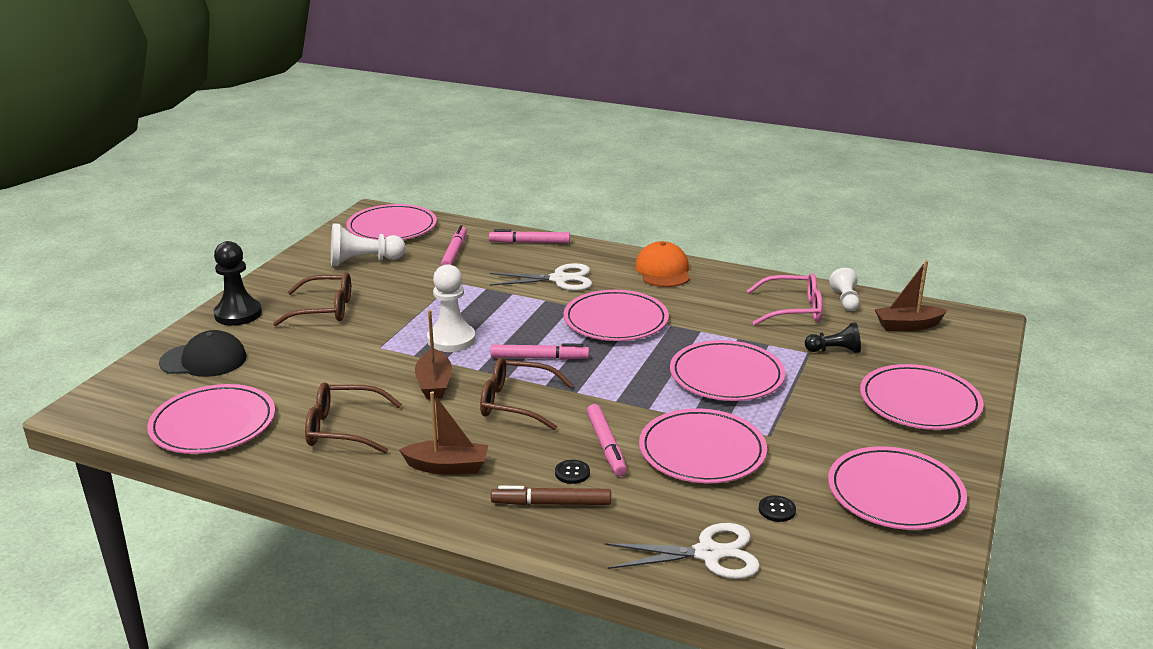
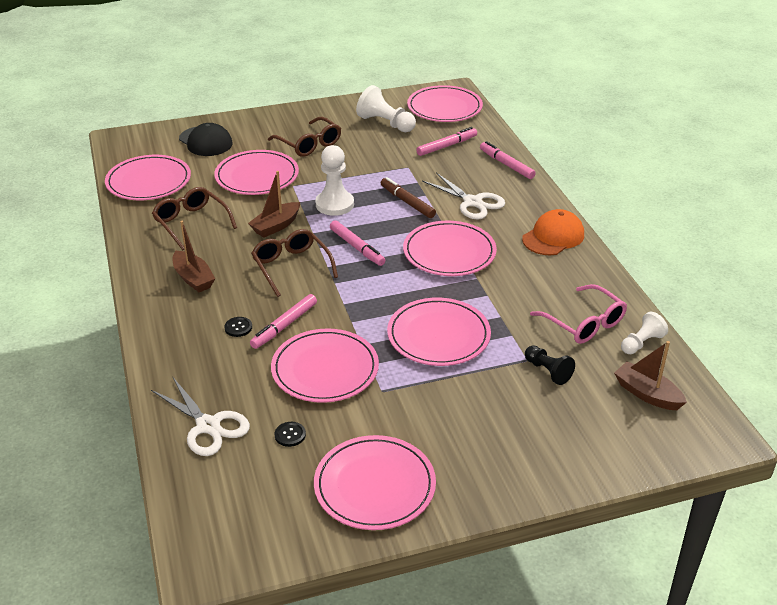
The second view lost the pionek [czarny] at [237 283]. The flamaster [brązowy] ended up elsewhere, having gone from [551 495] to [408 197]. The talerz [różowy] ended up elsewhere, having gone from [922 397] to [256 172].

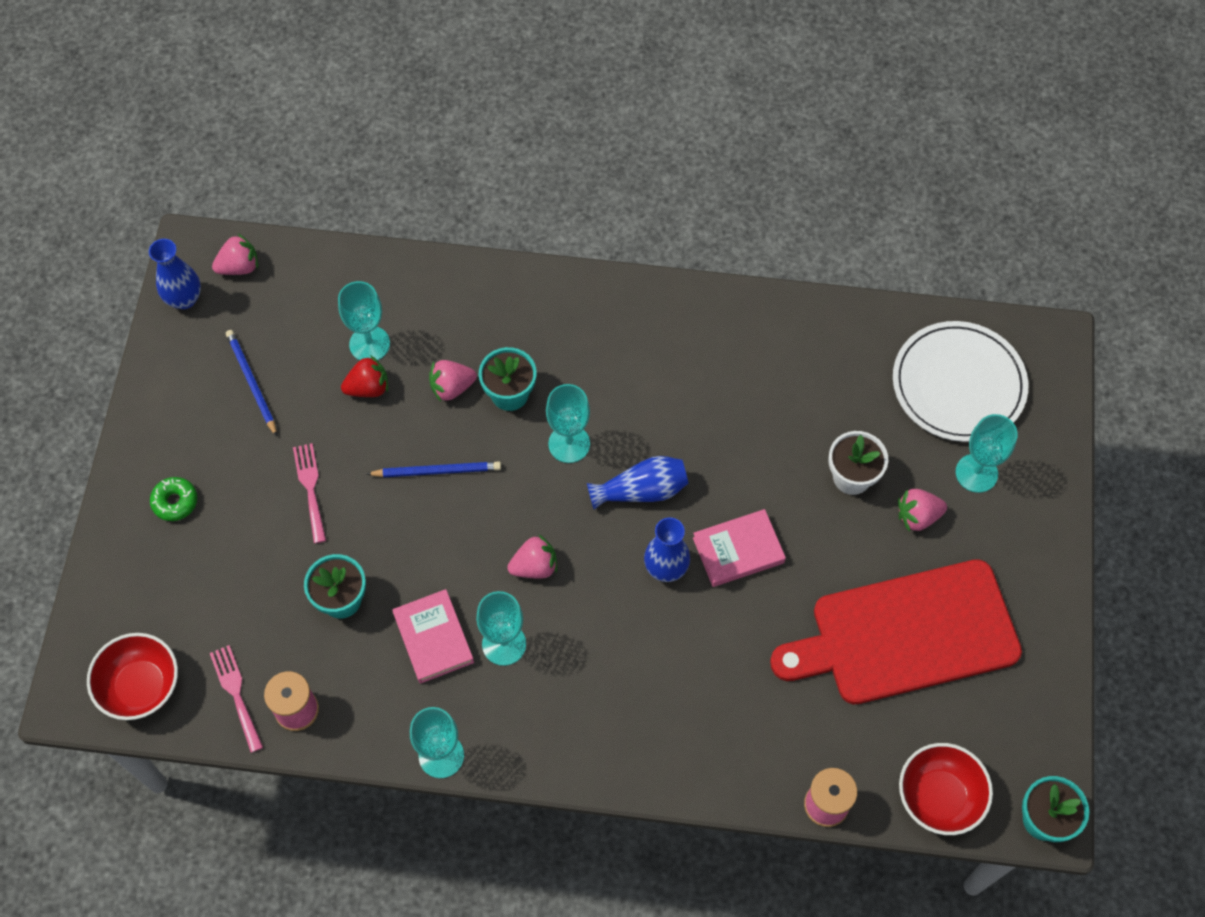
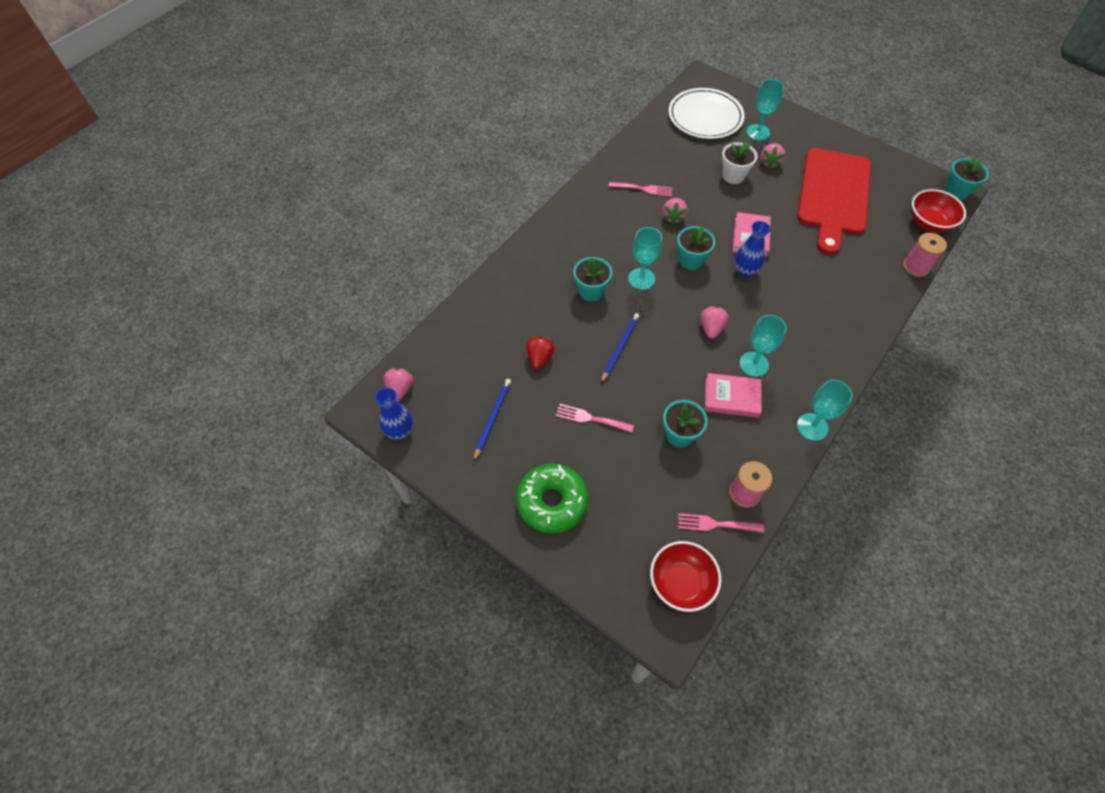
The second view lost the kielich [turkusowy] at [364 321]. The second view gained the widelec [różowy] at [640 189]. The truskawka [różowy] ended up elsewhere, having gone from [453 381] to [675 211]. Where the wazon [niebieski] stood at [638 483], the doniczka [turkusowy] came to stand at [696 248]. The ołówek [niebieski] at [251 383] ended up facing another way, 105 degrees clockwise from before. The size of the donut [zielony] at [173 499] changed by a factor of 2.00.

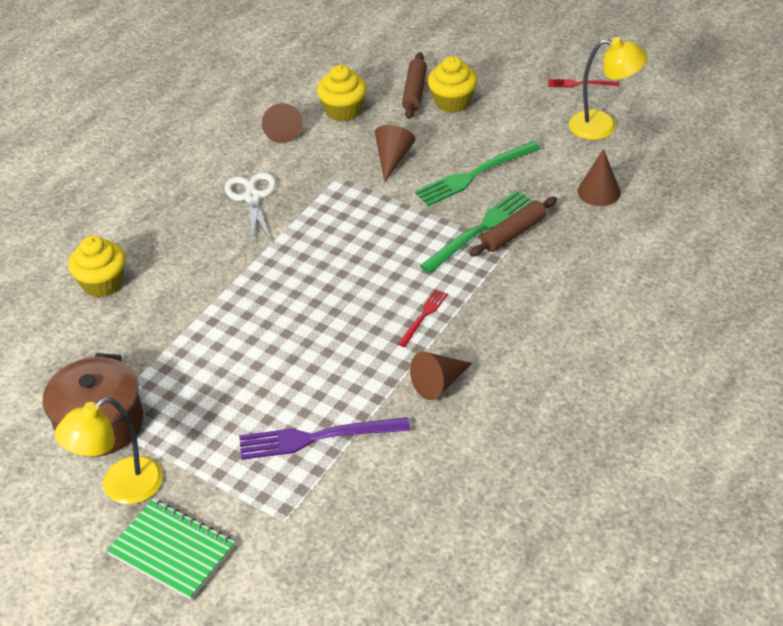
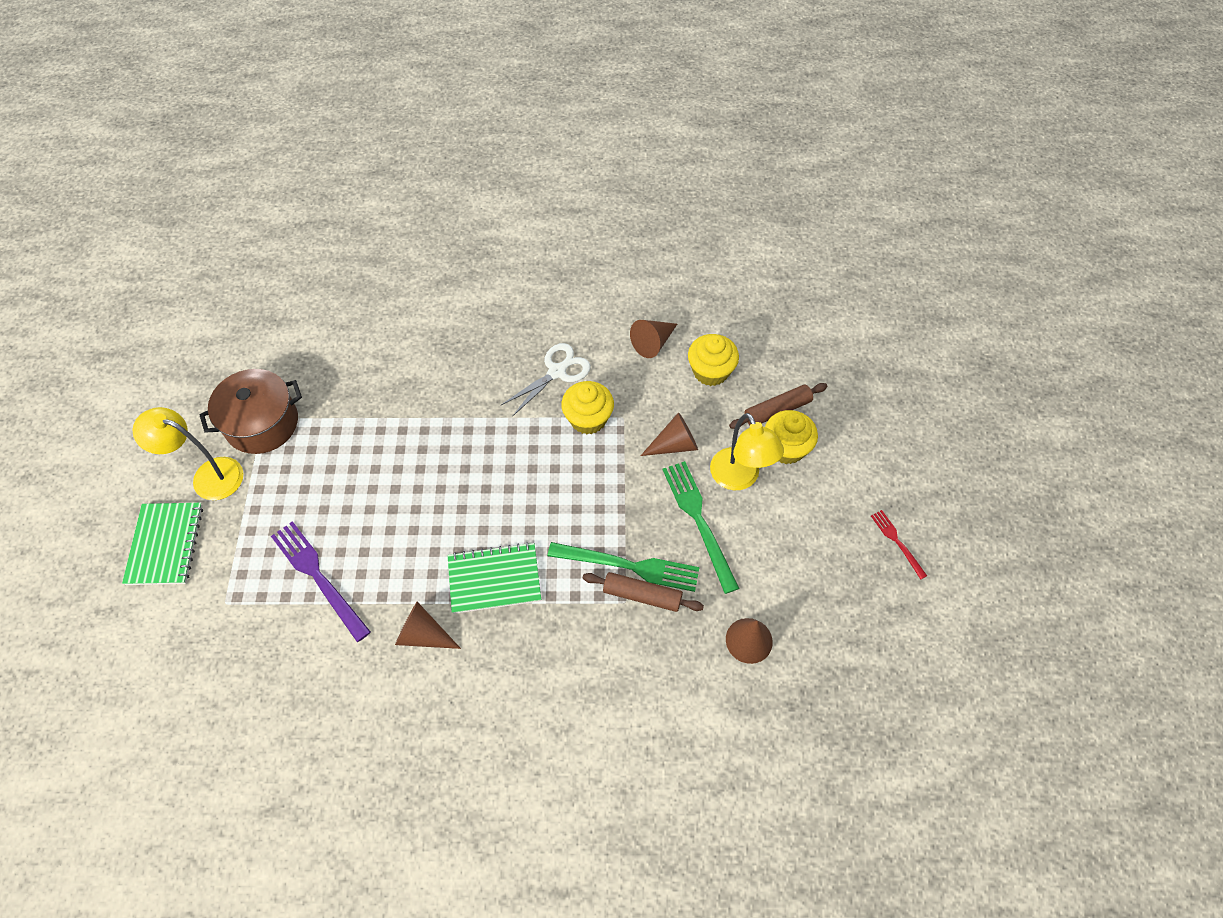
The muffinka [żółty] ended up elsewhere, having gone from [96 266] to [587 408]. The lampka [żółty] ended up elsewhere, having gone from [608 88] to [747 451]. Where the widelec [czerwony] stood at [423 318], the zeszyt [zielony] came to stand at [494 578]. The widelec [zielony] at [478 173] ended up facing another way, 45 degrees clockwise from before.

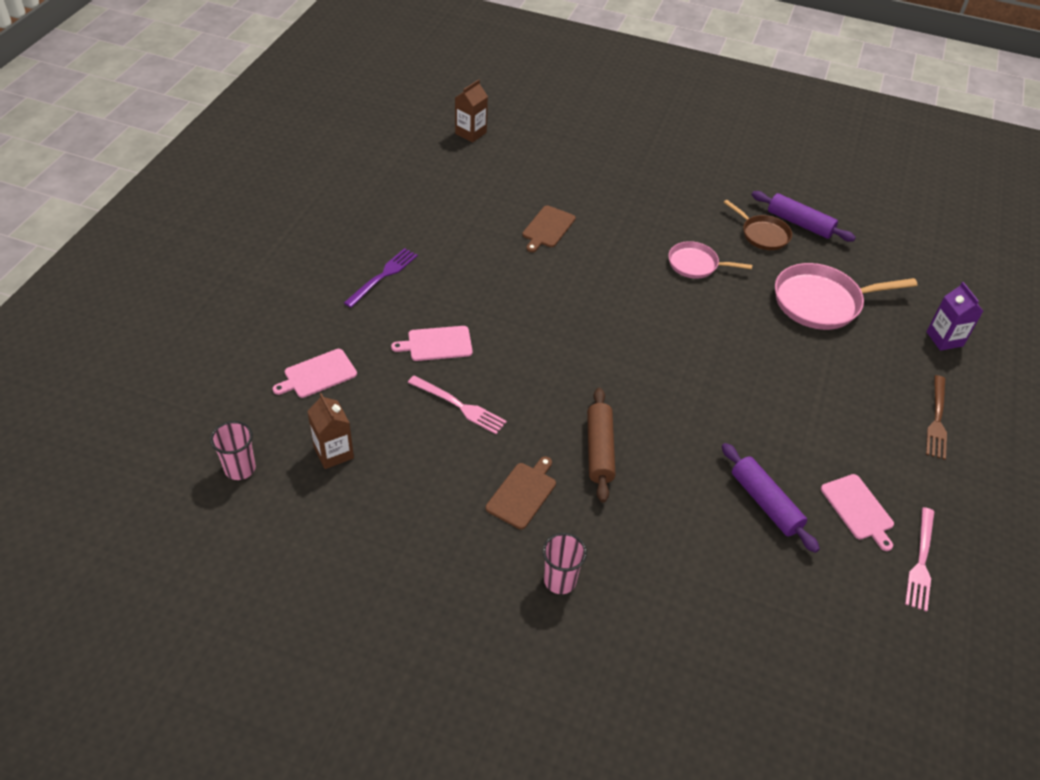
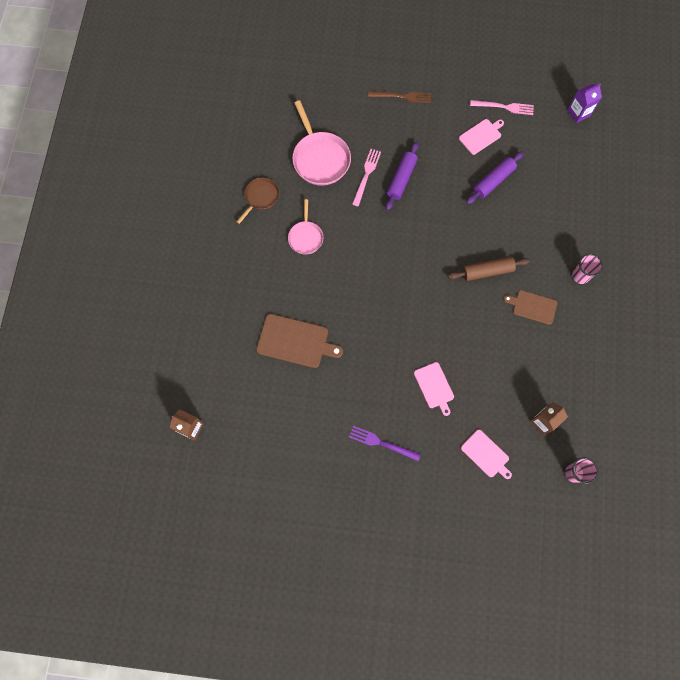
The widelec [różowy] ended up elsewhere, having gone from [457 405] to [366 177]. The wałek do ciasta [fioletowy] ended up elsewhere, having gone from [804 216] to [402 176]. The karton mleka [fioletowy] ended up elsewhere, having gone from [954 316] to [584 103]. The size of the deska do krojenia [brązowy] at [549 228] changed by a factor of 1.59.

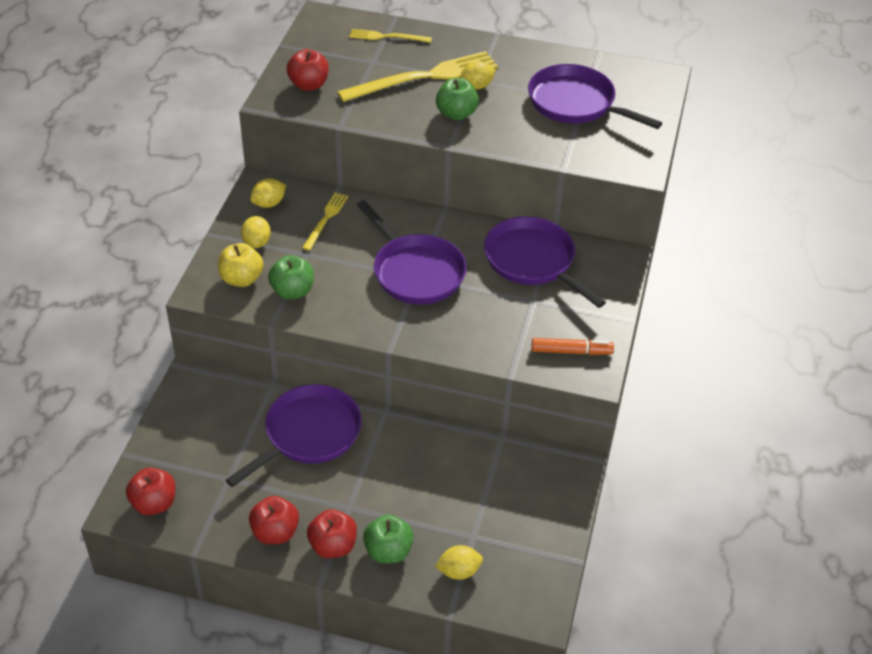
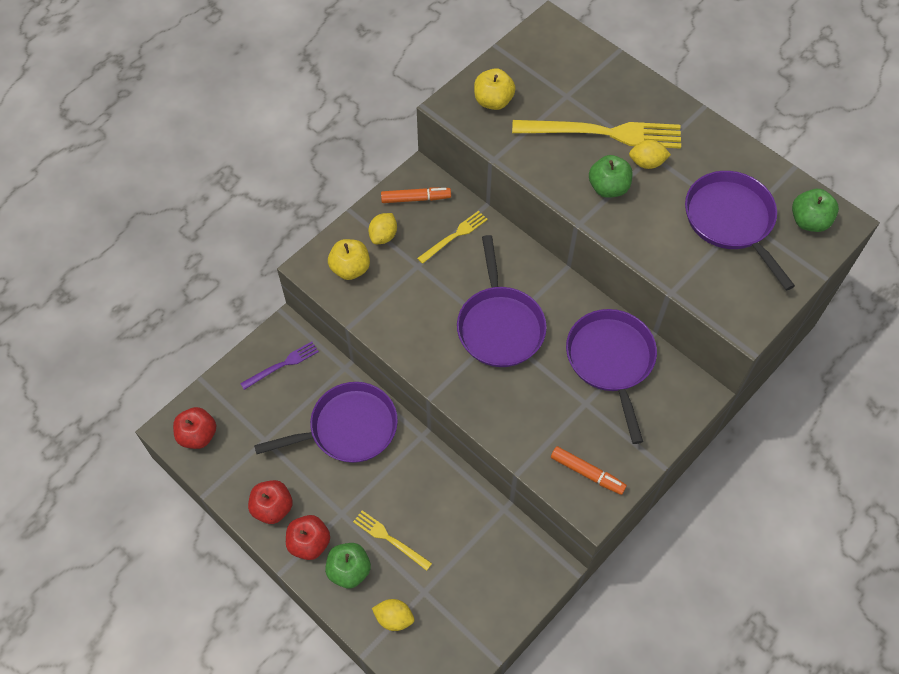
The second view gained the widelec [fioletowy] at [279 366]. The jabłko [zielony] ended up elsewhere, having gone from [291 277] to [815 210]. The widelec [żółty] ended up elsewhere, having gone from [390 36] to [392 540]. Where the cytryna [żółty] stood at [268 193], the flamaster [pomarańczowy] came to stand at [416 195]. What was the jabłko [czerwony] at [308 70] turned into the jabłko [żółty] at [495 89].

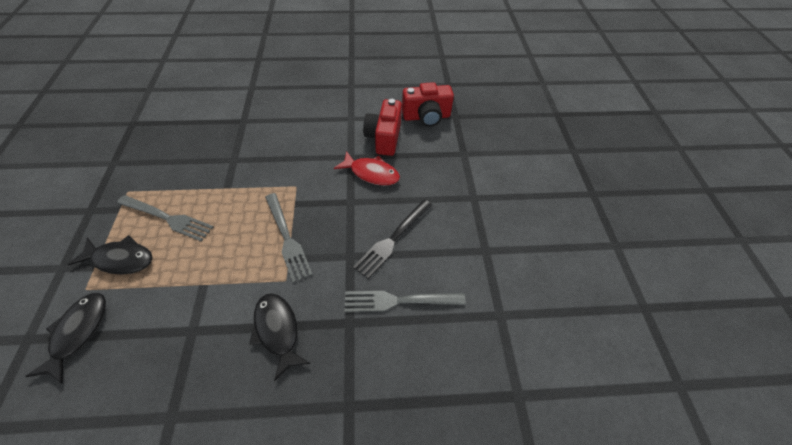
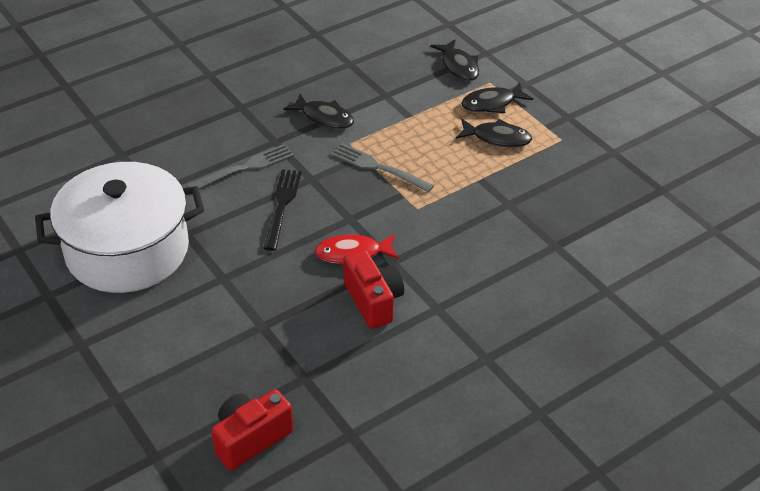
The second view gained the garnek [biały] at [119 227]. The aparat fotograficzny [czerwony] ended up elsewhere, having gone from [428 104] to [252 429]. Where the widelec [szary] stood at [165 218], the ryba [czarny] came to stand at [494 133].

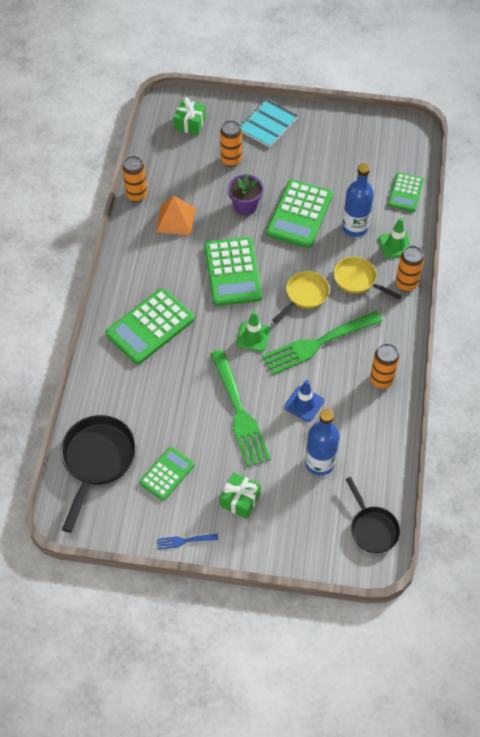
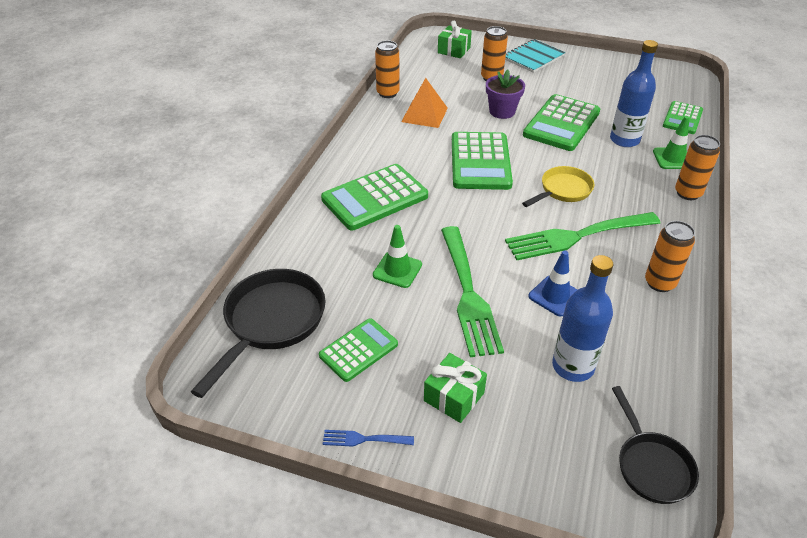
The second view lost the patelnia [żółty] at [368 278]. The pachołek [zielony] ended up elsewhere, having gone from [253 331] to [397 256].

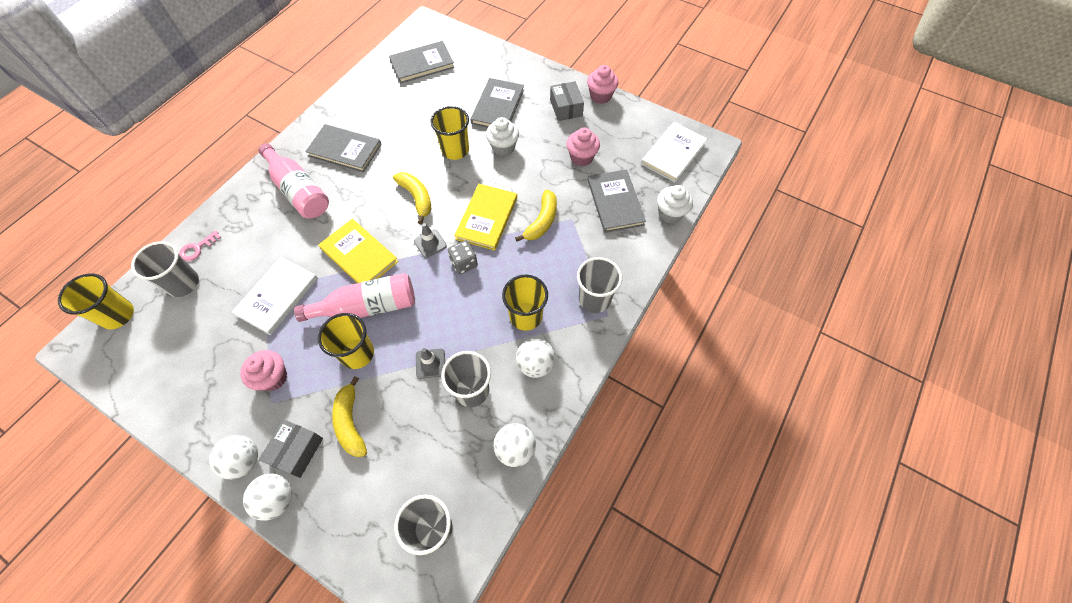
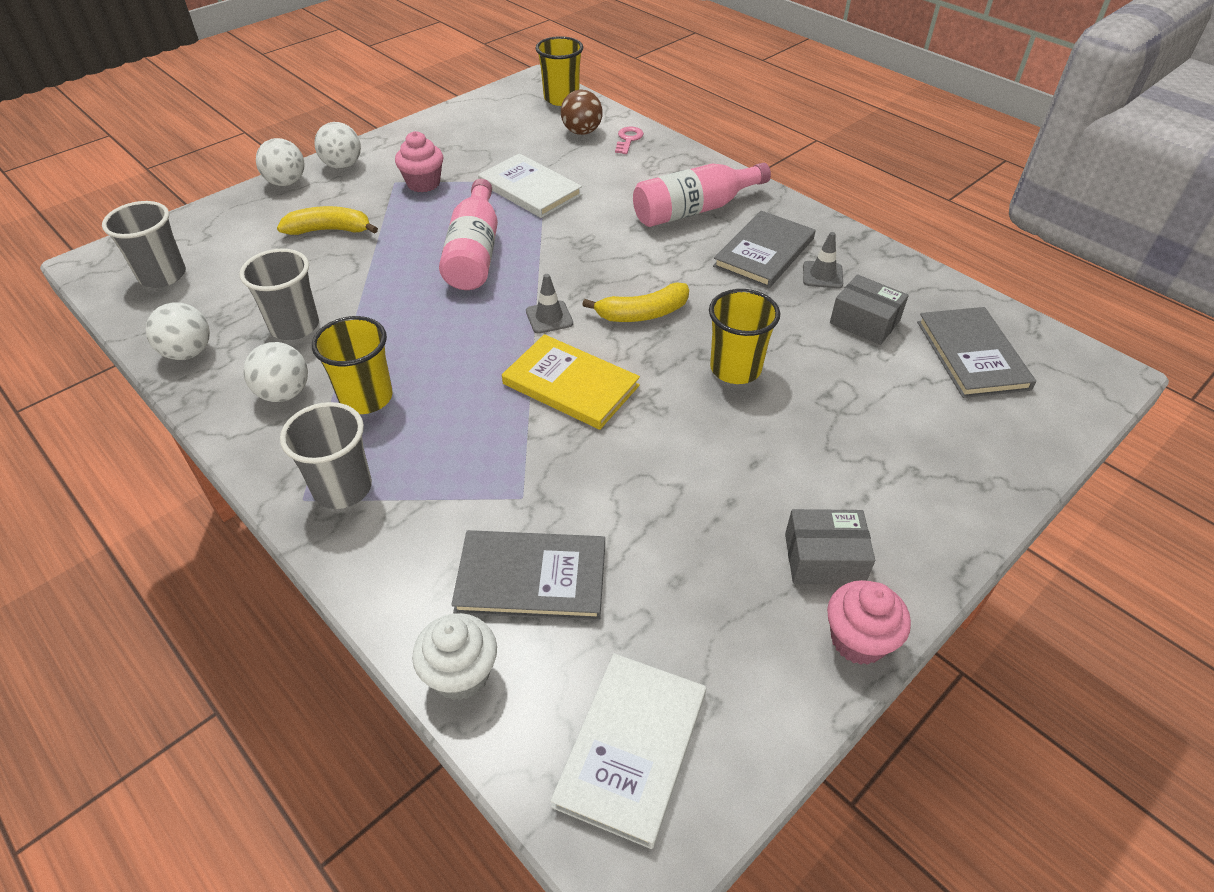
The second view lost the szklanka [żółty] at [346 341]. The second view lost the książka [żółty] at [359 251]. The second view lost the kostka do gry [szary] at [463 257]. The second view lost the książka [szary] at [497 103]. The second view lost the muffinka [biały] at [502 136]. The second view lost the banan [żółty] at [536 215]. The second view lost the muffinka [różowy] at [583 147]. The pudełko [szary] ended up elsewhere, having gone from [291 448] to [869 309]. The pachołek [szary] ended up elsewhere, having gone from [430 363] to [823 260]. Where the szklanka [szary] stood at [165 269], the piłka [brązowy] came to stand at [582 112]. The klucz [różowy] at [200 245] ended up facing another way, 45 degrees clockwise from before. The książka [biały] at [674 152] ended up facing another way, 60 degrees clockwise from before.

